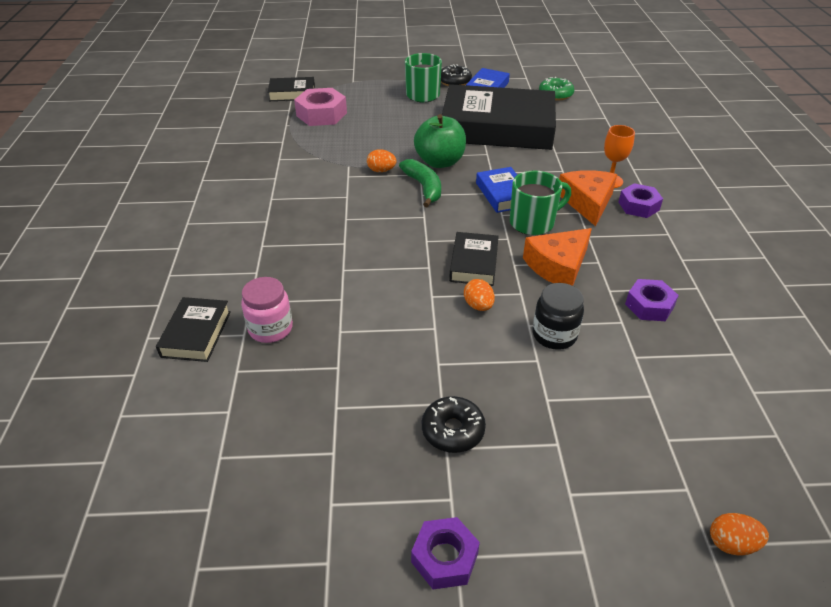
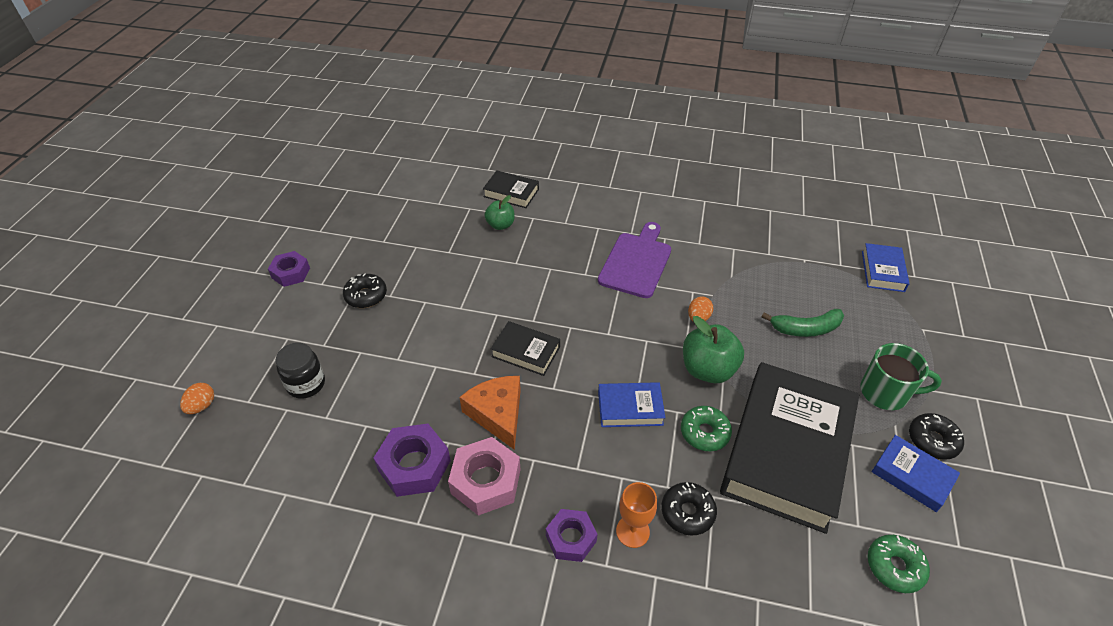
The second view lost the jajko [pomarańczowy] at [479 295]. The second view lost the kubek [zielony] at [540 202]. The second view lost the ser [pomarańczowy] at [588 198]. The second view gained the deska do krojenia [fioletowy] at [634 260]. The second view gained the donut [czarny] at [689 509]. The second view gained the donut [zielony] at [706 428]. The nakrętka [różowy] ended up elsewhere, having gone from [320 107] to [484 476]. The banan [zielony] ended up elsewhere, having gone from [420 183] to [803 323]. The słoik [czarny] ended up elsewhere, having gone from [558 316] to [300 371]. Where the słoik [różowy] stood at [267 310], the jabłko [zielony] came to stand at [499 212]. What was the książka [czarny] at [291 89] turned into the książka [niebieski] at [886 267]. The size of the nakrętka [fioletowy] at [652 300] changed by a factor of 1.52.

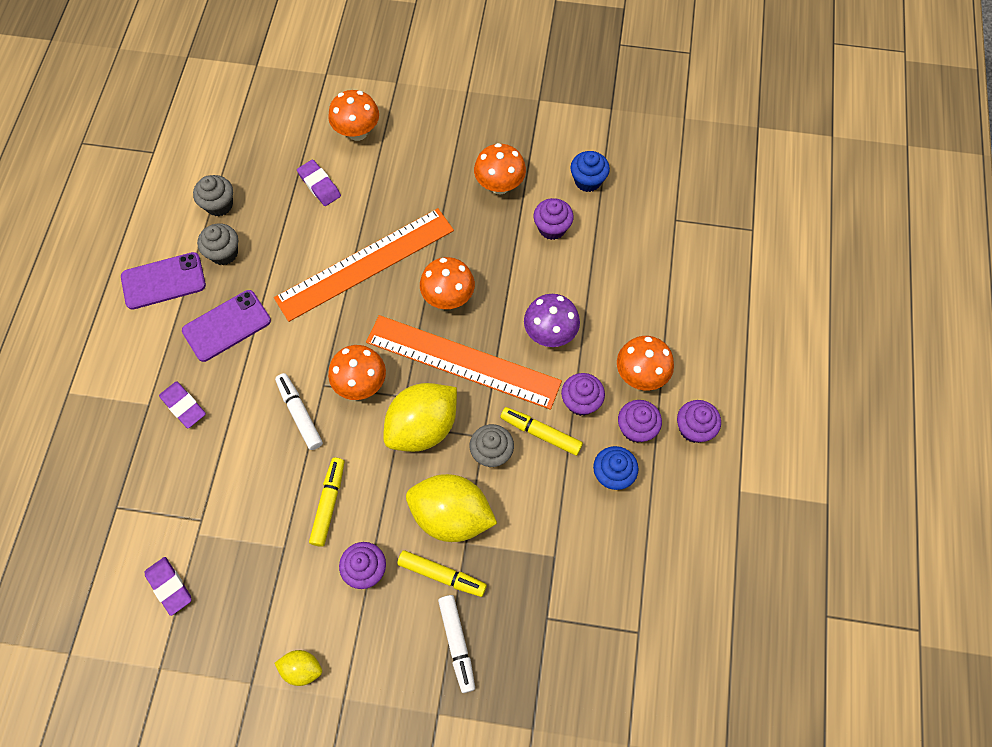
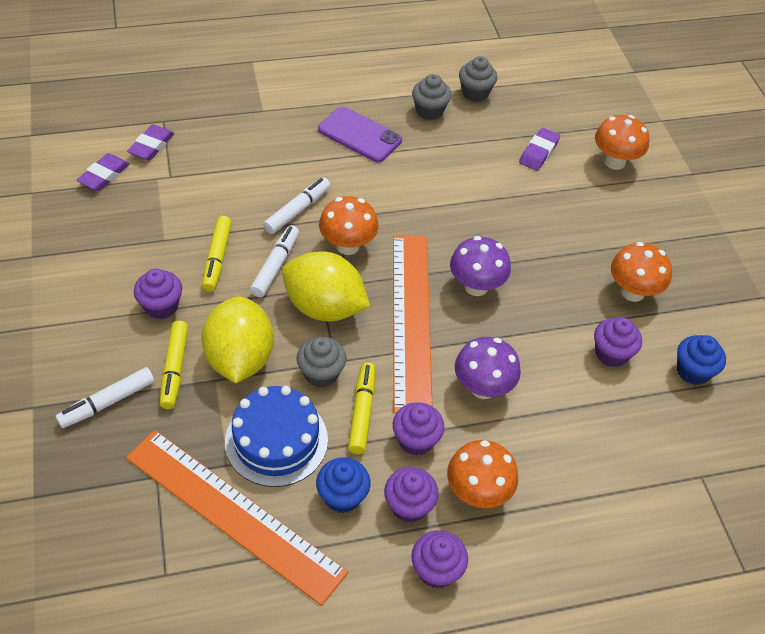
The second view lost the telefon [fioletowy] at [163 281]. The second view lost the cytryna [żółty] at [298 668]. The second view gained the tort [niebieski] at [276 436]. The second view gained the flamaster [biały] at [274 261]. The gumka do mazania [fioletowy] ended up elsewhere, having gone from [182 404] to [150 142]. The linijka [pomarańczowy] ended up elsewhere, having gone from [364 265] to [237 518]. What was the grzyb [pomarańczowy] at [447 283] turned into the grzyb [fioletowy] at [480 266]. The flamaster [żółty] at [326 502] ended up facing another way, 105 degrees clockwise from before.

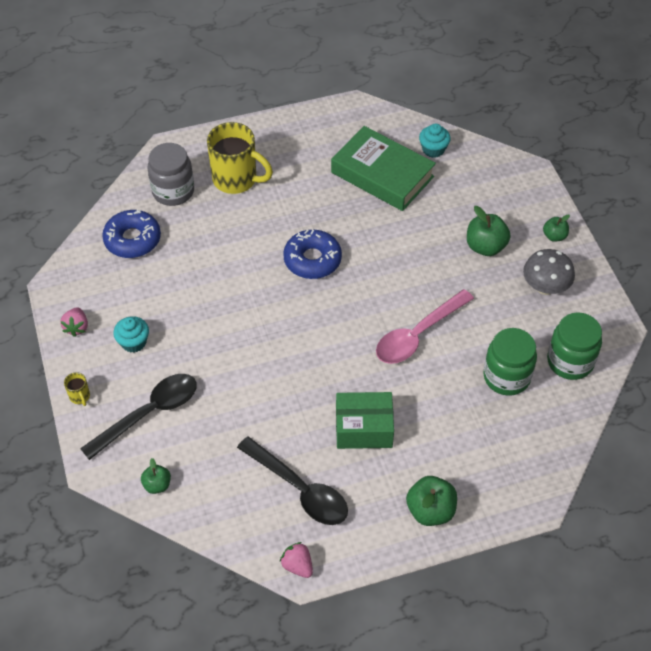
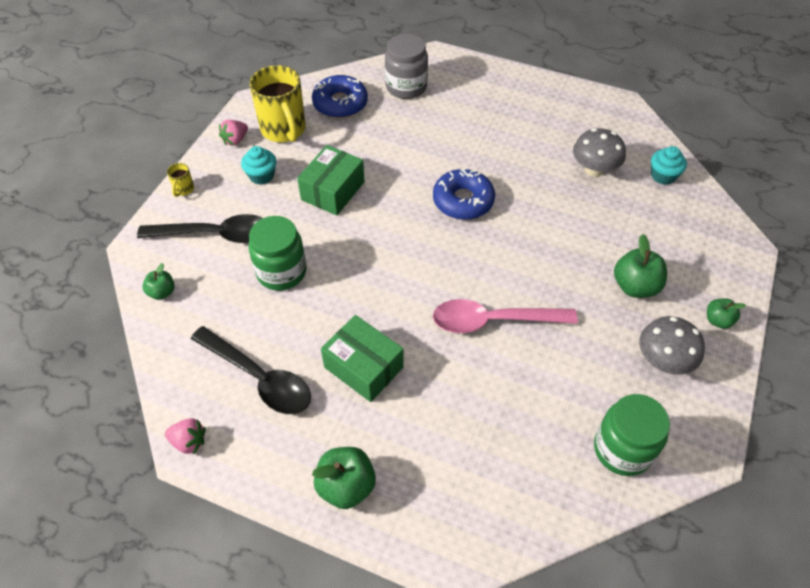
The second view gained the pudełko [zielony] at [331 180]. The kubek [żółty] ended up elsewhere, having gone from [240 158] to [277 103]. The słoik [zielony] ended up elsewhere, having gone from [510 362] to [278 253]. Where the książka [zielony] stood at [383 168], the grzyb [szary] came to stand at [599 152]. The łyżka [czarny] at [292 480] ended up facing another way, 45 degrees counterclockwise from before. The truskawka [różowy] at [296 560] ended up facing another way, 105 degrees clockwise from before.

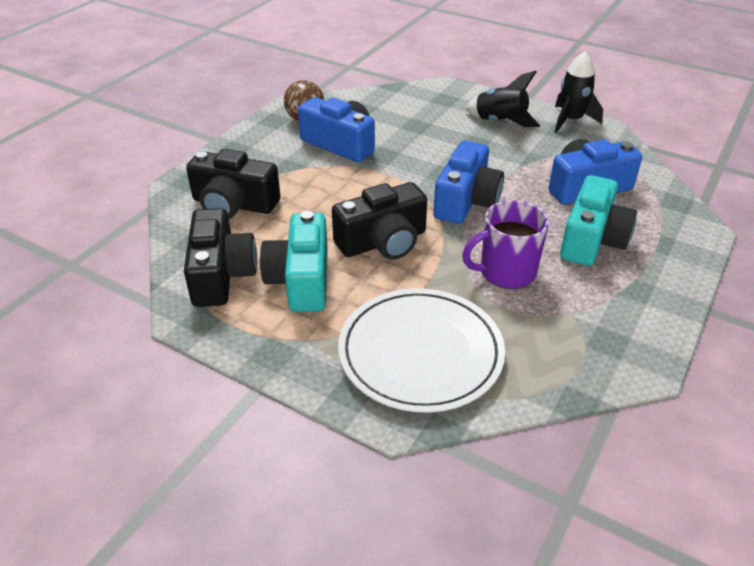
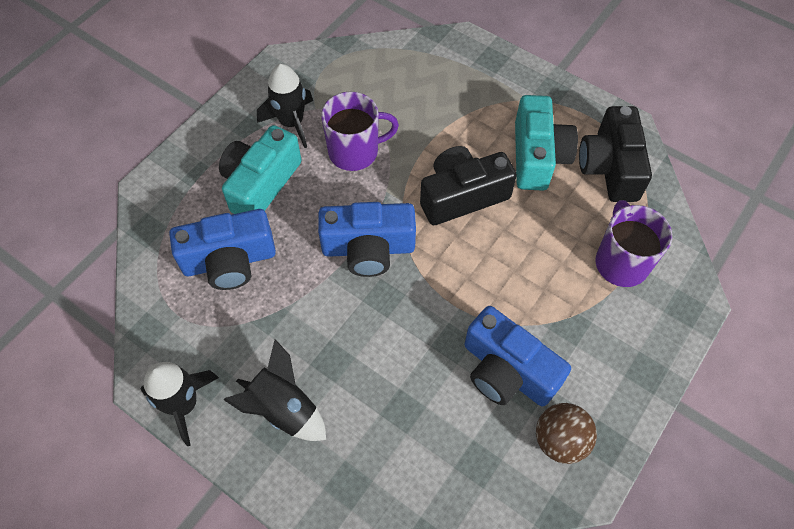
The second view lost the talerz [biały] at [421 350]. The second view gained the rakieta [czarny] at [285 106]. Where the aparat fotograficzny [czarny] stood at [233 184], the kubek [fioletowy] came to stand at [633 243]. The aparat fotograficzny [niebieski] at [468 182] ended up facing another way, 120 degrees counterclockwise from before.

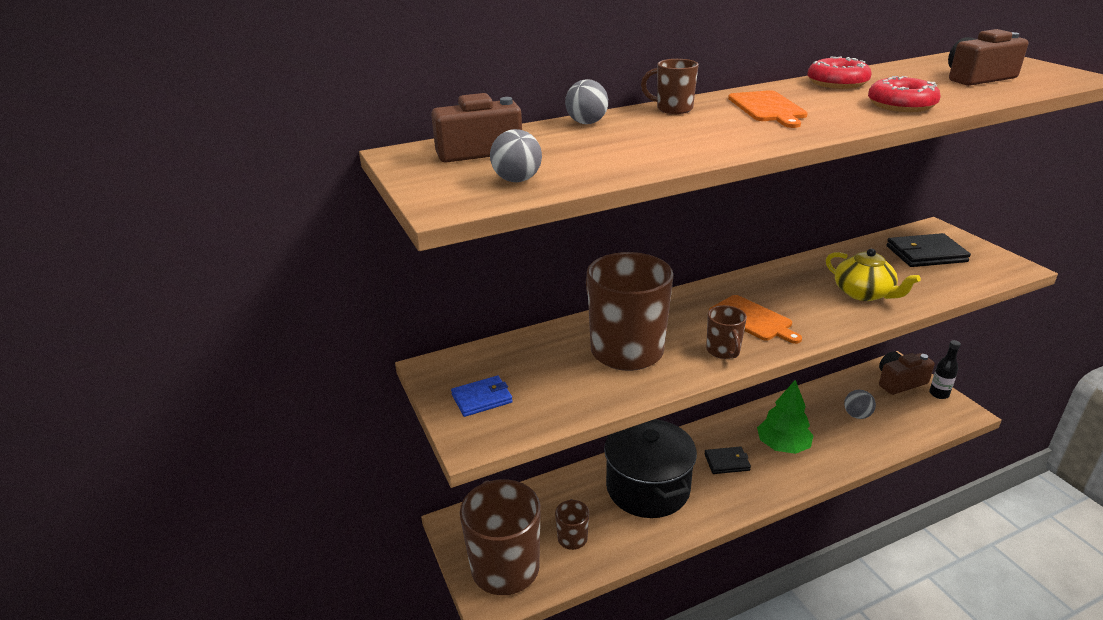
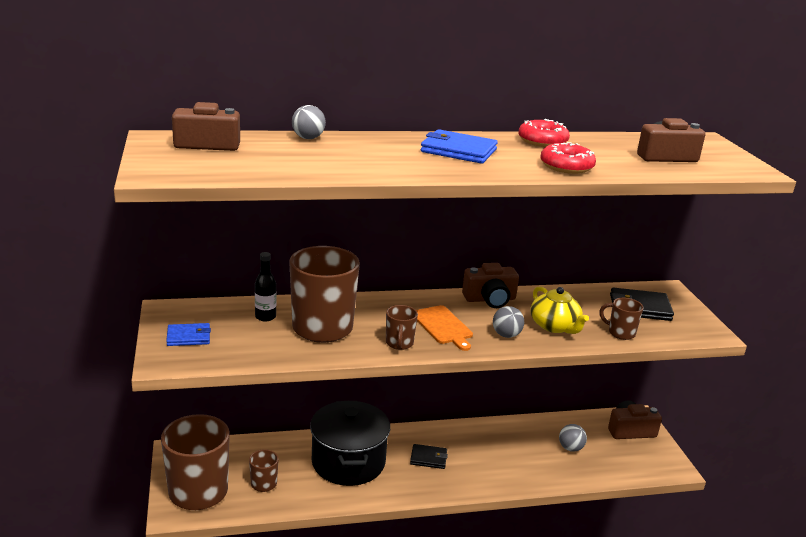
The second view lost the drzewko [zielony] at [785 417]. The second view gained the aparat fotograficzny [brązowy] at [490 285]. The piłka [szary] ended up elsewhere, having gone from [516 155] to [508 322]. The kubek [brązowy] ended up elsewhere, having gone from [670 86] to [621 318]. The butelka [czarny] ended up elsewhere, having gone from [945 369] to [265 287]. Where the deska do krojenia [pomarańczowy] stood at [768 109], the portfel [niebieski] came to stand at [459 146].

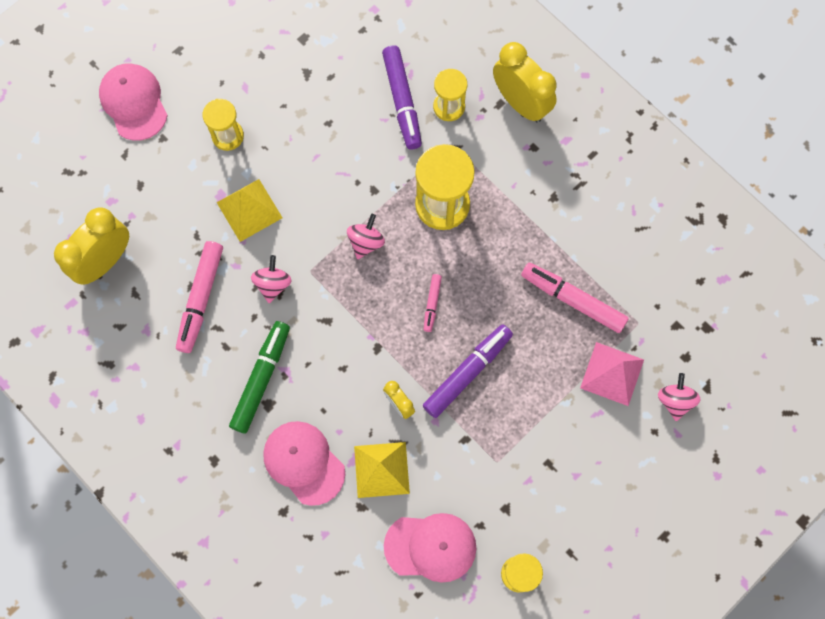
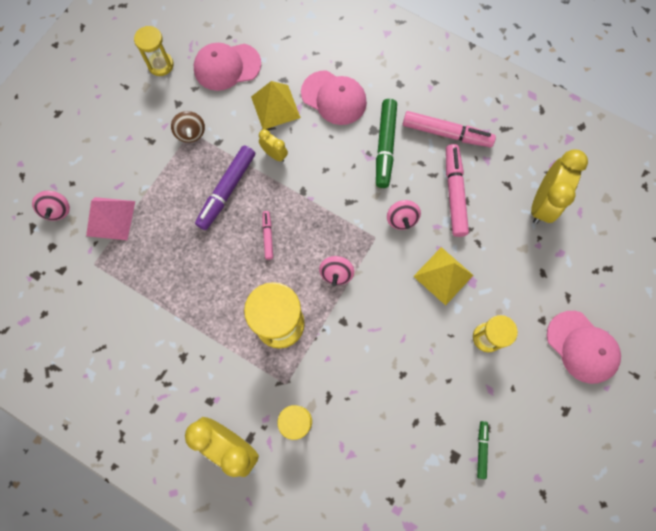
The second view lost the flamaster [fioletowy] at [402 97]. The second view gained the bączek [brązowy] at [188 127]. The second view gained the flamaster [zielony] at [483 450]. The flamaster [różowy] ended up elsewhere, having gone from [574 298] to [449 129].

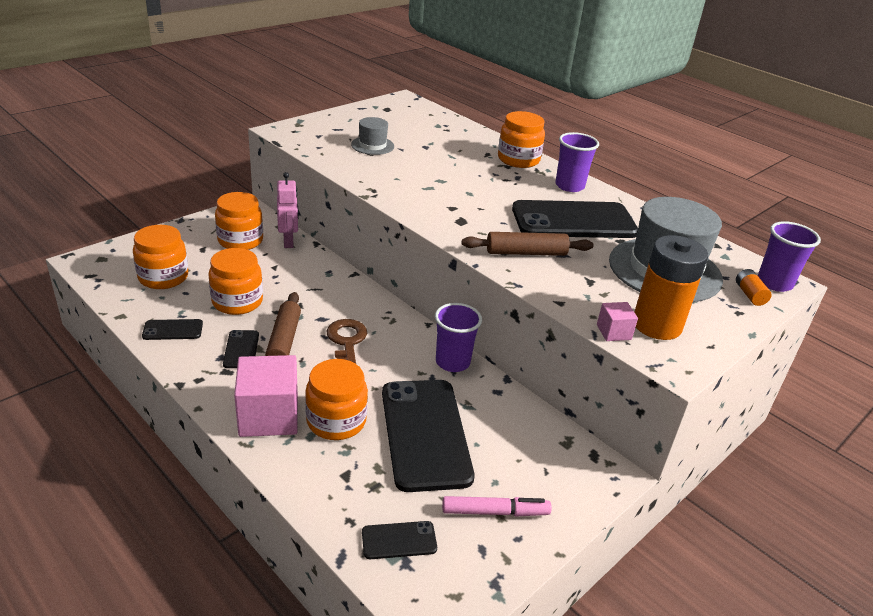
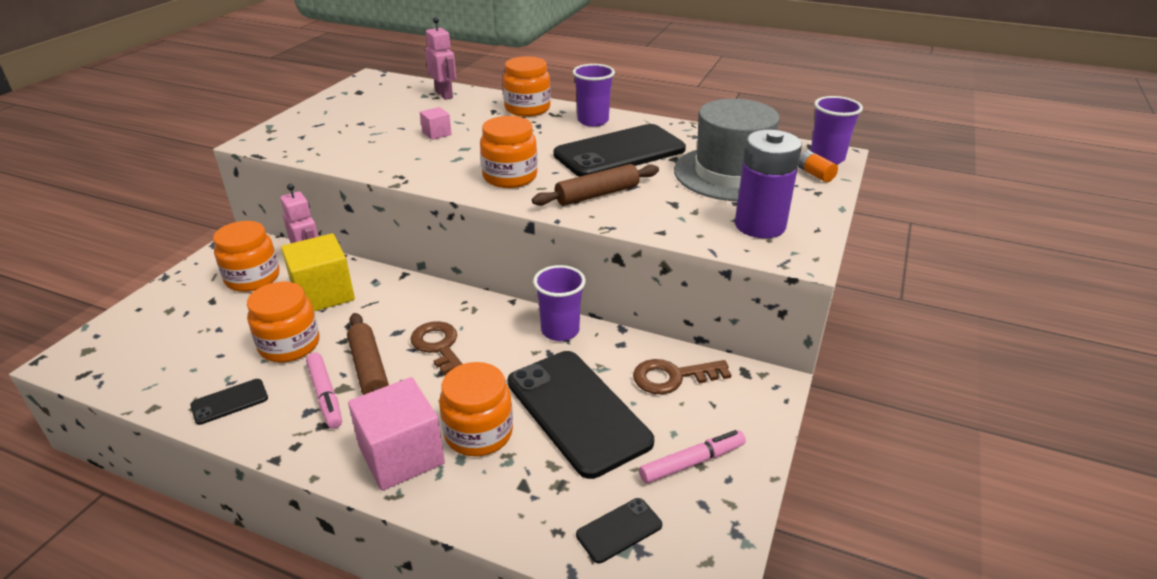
The second view lost the kapelusz [szary] at [372 136]. The second view gained the sześcian [żółty] at [318 272]. The second view gained the robot [różowy] at [440 58]. The second view gained the klucz [brązowy] at [682 376]. The słoik [pomarańczowy] ended up elsewhere, having gone from [160 257] to [509 152]. The sześcian [różowy] ended up elsewhere, having gone from [617 321] to [436 123]. Where the telefon [czarny] stood at [241 349], the flamaster [różowy] came to stand at [324 390]. What was the bateria [pomarańczowy] at [671 287] turned into the bateria [fioletowy] at [768 184].

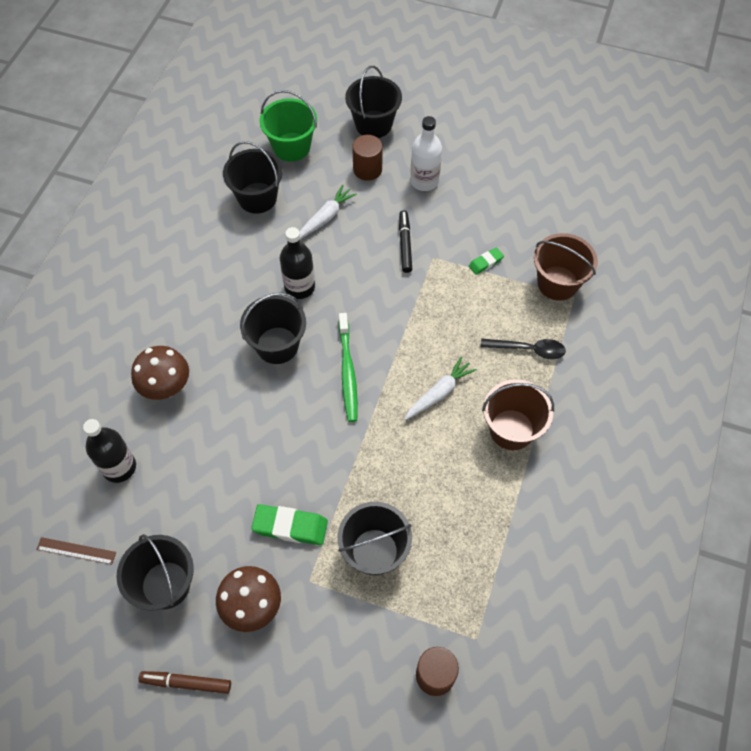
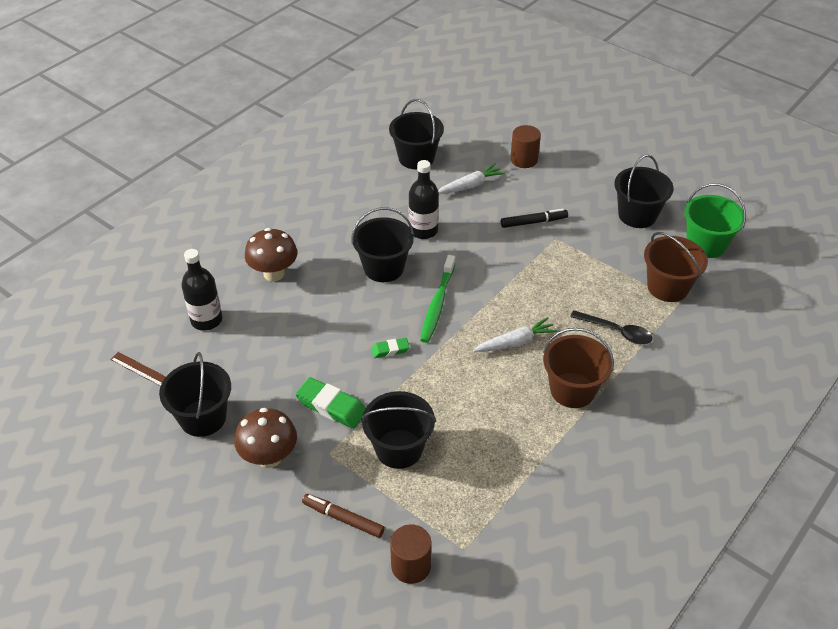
The second view lost the butelka [biały] at [426 153]. The flamaster [brązowy] ended up elsewhere, having gone from [185 682] to [343 516]. The wiadro [zielony] ended up elsewhere, having gone from [288 126] to [715 220]. The wiadro [czarny] ended up elsewhere, having gone from [373 102] to [644 191]. The gumka do mazania [zielony] ended up elsewhere, having gone from [486 261] to [390 348]. The flamaster [czarny] at [405 242] ended up facing another way, 60 degrees clockwise from before.

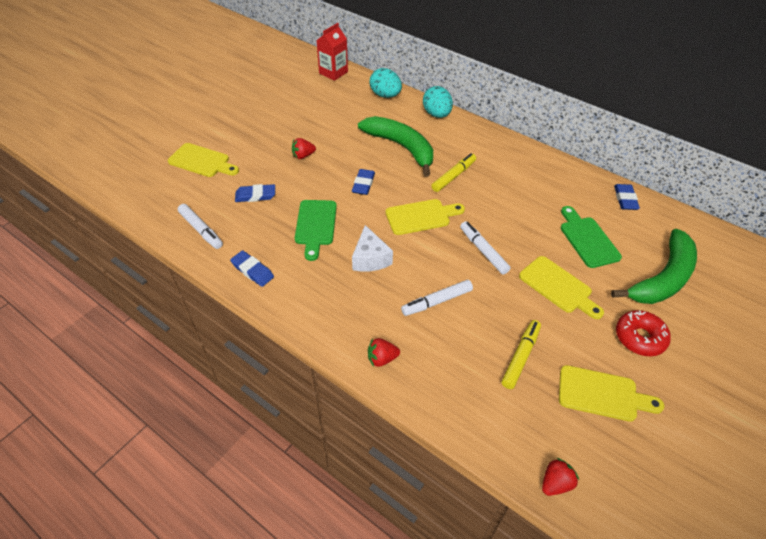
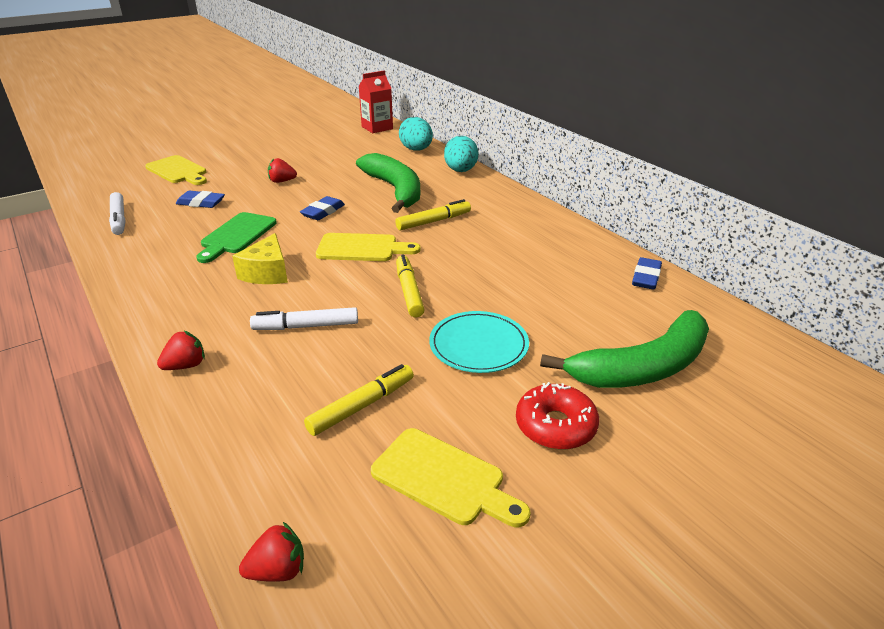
The second view lost the gumka do mazania [niebieski] at [252 268]. The second view lost the deska do krojenia [zielony] at [591 237]. Where the deska do krojenia [żółty] stood at [561 287], the talerz [turkusowy] came to stand at [479 342]. What was the ser [biały] at [372 248] turned into the ser [żółty] at [260 258]. What was the flamaster [biały] at [485 248] turned into the flamaster [żółty] at [410 286]. The truskawka [czerwony] at [384 352] ended up facing another way, 135 degrees clockwise from before.

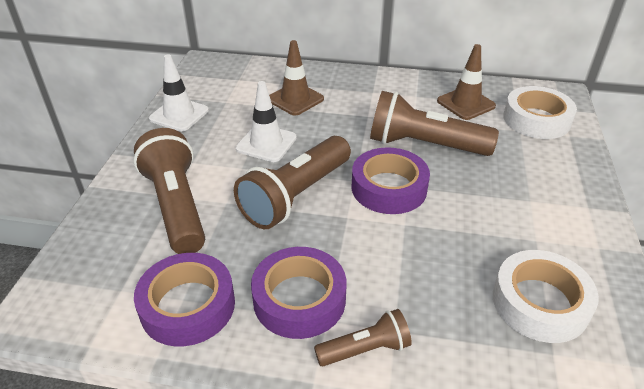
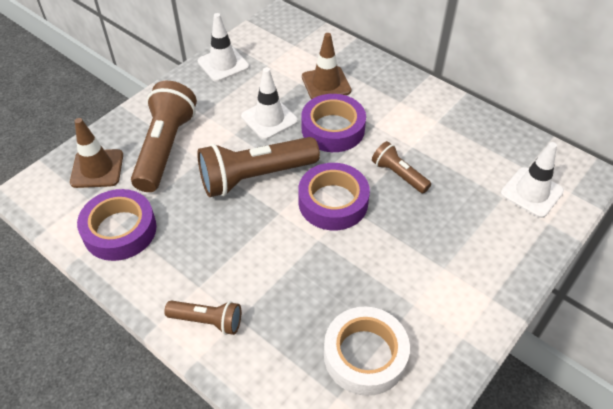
The taśma klejąca [fioletowy] ended up elsewhere, having gone from [298 293] to [333 123]. The pachołek [brązowy] ended up elsewhere, having gone from [466 82] to [96 153]. Where the taśma klejąca [biały] stood at [540 112], the pachołek [biały] came to stand at [532 180]. The size of the latarka [brązowy] at [434 123] changed by a factor of 0.53.

